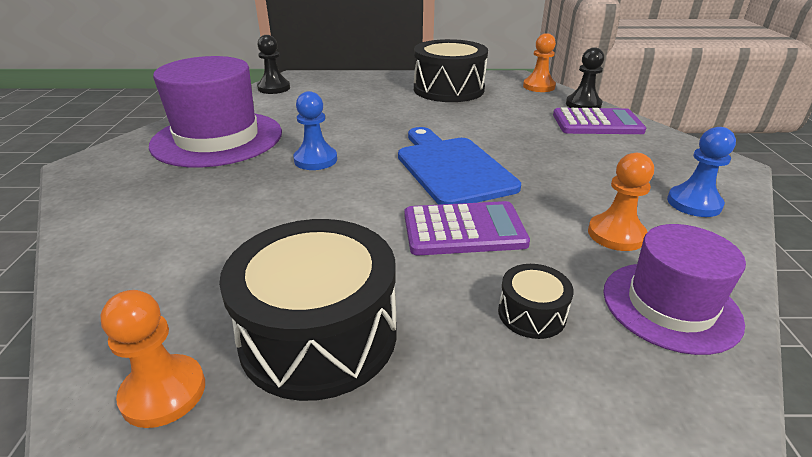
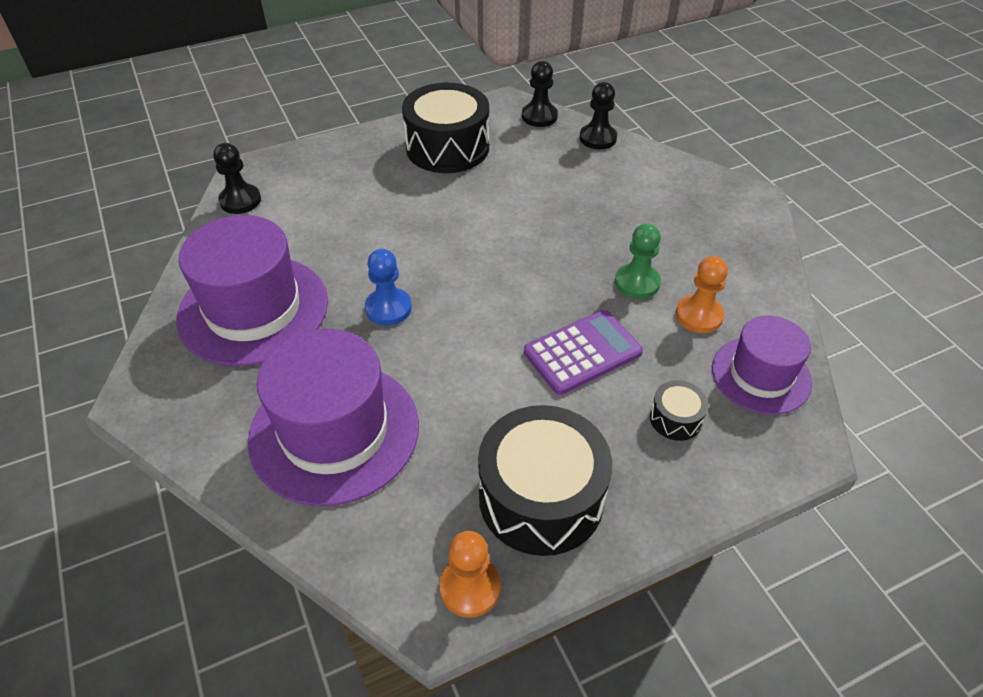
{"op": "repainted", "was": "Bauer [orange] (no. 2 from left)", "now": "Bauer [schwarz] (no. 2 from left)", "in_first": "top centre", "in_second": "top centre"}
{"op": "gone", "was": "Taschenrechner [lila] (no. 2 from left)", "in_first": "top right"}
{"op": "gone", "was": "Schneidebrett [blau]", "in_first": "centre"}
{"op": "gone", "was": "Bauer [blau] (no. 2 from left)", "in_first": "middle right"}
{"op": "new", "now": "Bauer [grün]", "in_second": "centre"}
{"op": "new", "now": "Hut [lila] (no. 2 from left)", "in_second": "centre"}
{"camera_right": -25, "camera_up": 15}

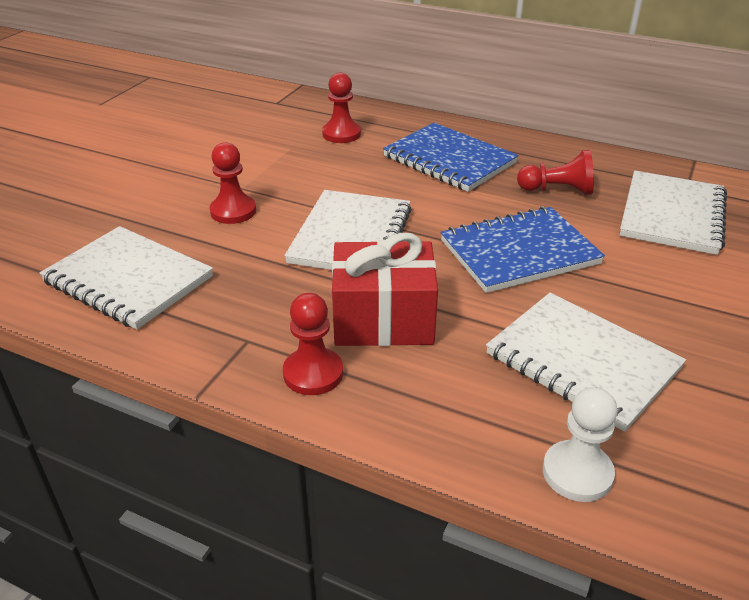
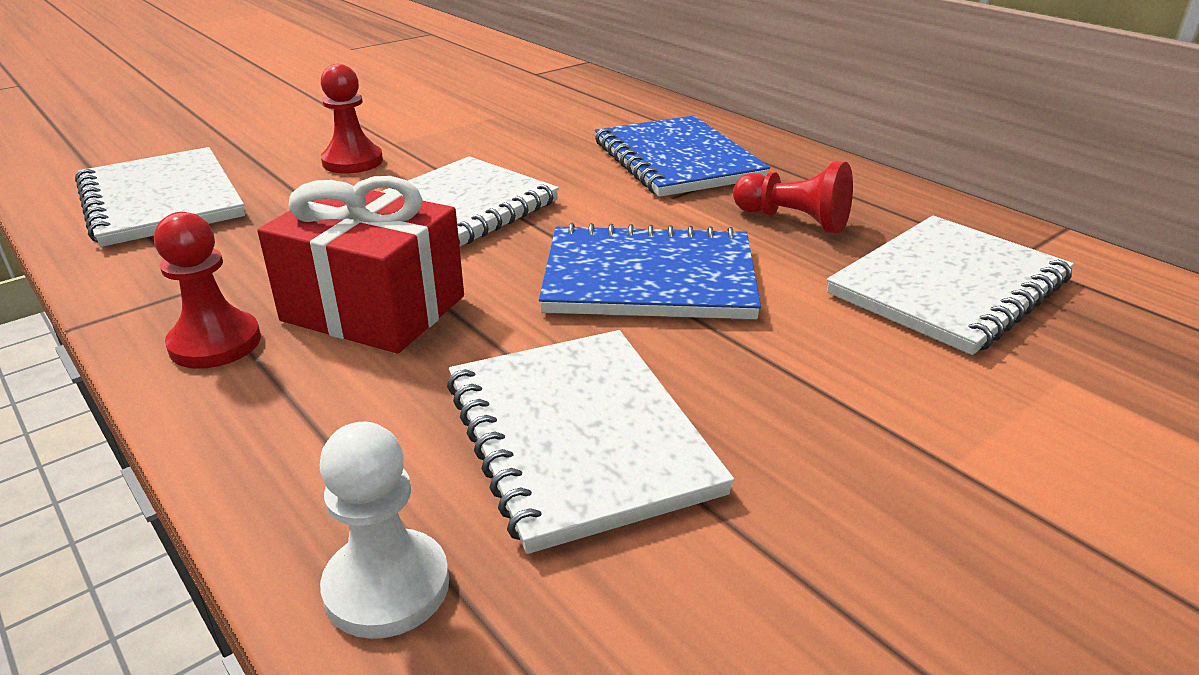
{"op": "gone", "was": "Bauer [rot] (no. 3 from left)", "in_first": "top centre"}
{"camera_right": 25, "camera_up": -5}

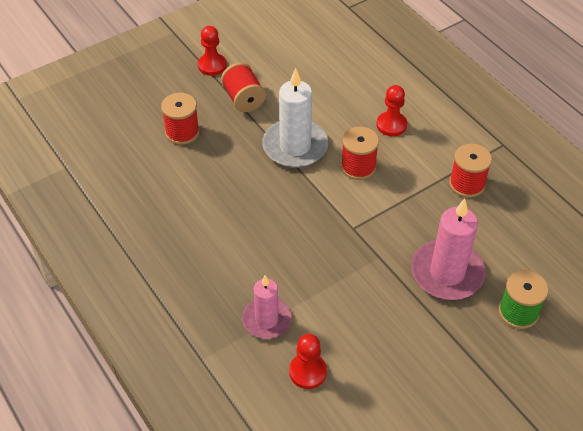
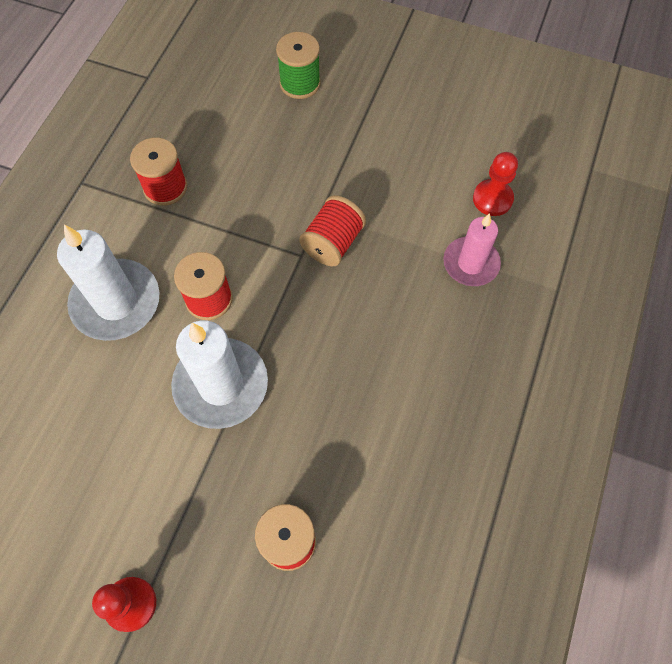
{"op": "shifted", "was": "Garnrolle [rot] (no. 2 from left in the first image)", "now": "Garnrolle [rot] (no. 4 from left)", "in_first": "top centre", "in_second": "centre"}
{"op": "swapped", "was": "Bauer [rot] (no. 3 from left)", "now": "Kerze [weiß] (no. 1 from left)", "in_first": "top right", "in_second": "middle left"}
{"op": "gone", "was": "Kerze [rosa] (no. 2 from left)", "in_first": "middle right"}
{"camera_right": -125, "camera_up": 15}

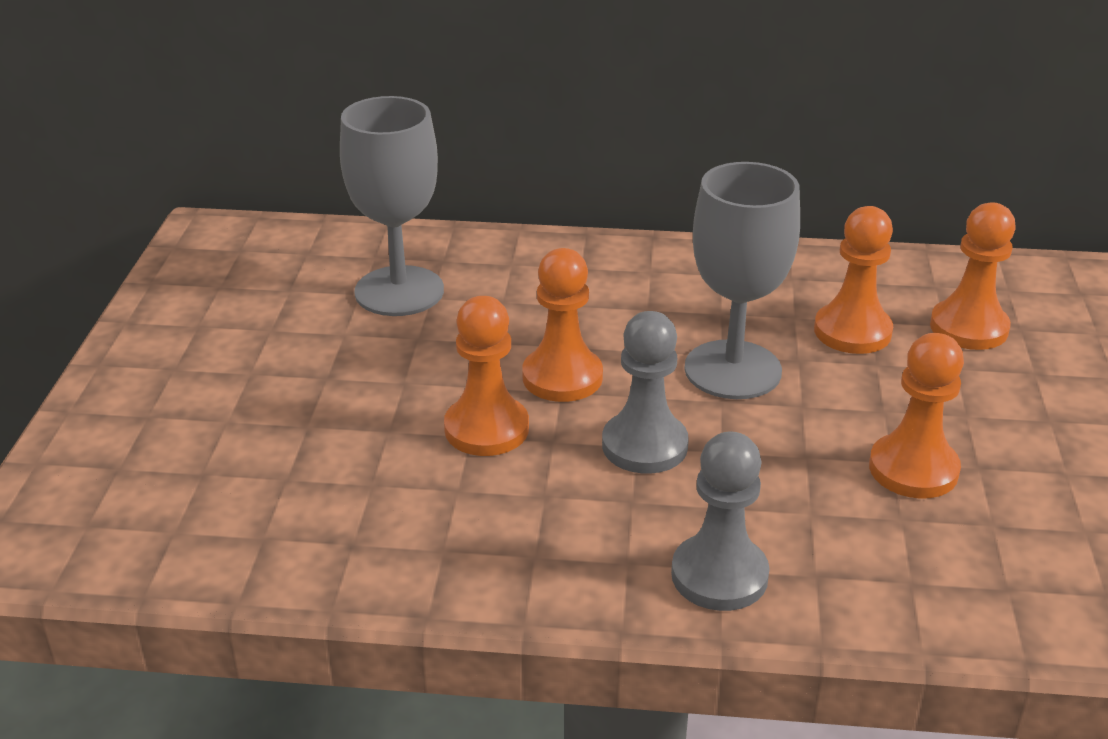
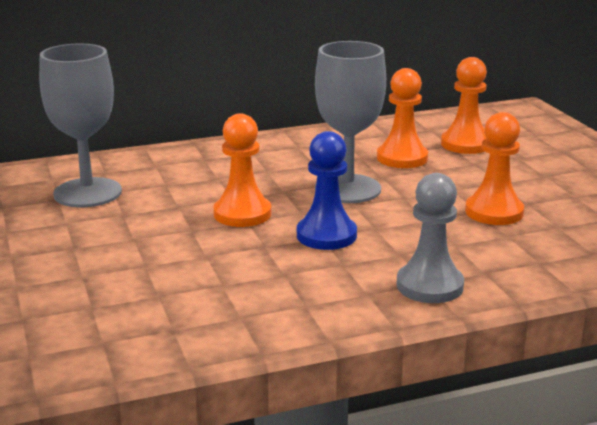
{"op": "gone", "was": "Bauer [orange] (no. 1 from left)", "in_first": "centre"}
{"op": "repainted", "was": "Bauer [grau] (no. 1 from left)", "now": "Bauer [blau]", "in_first": "centre", "in_second": "centre"}
{"camera_right": -25, "camera_up": -10}

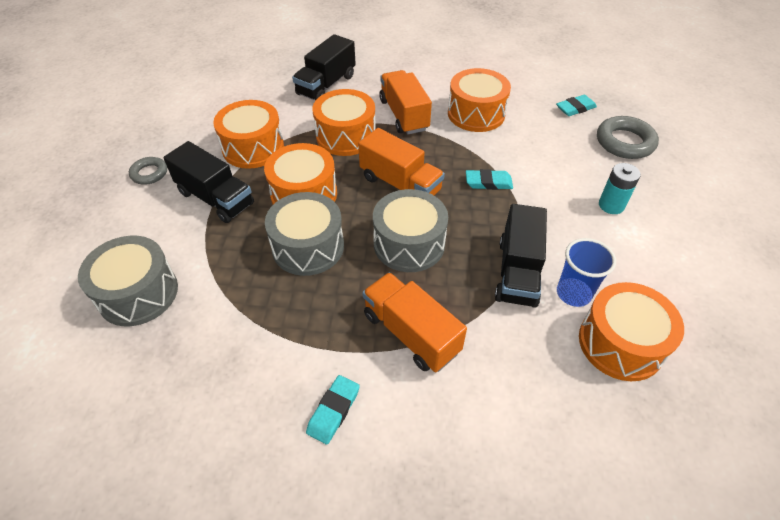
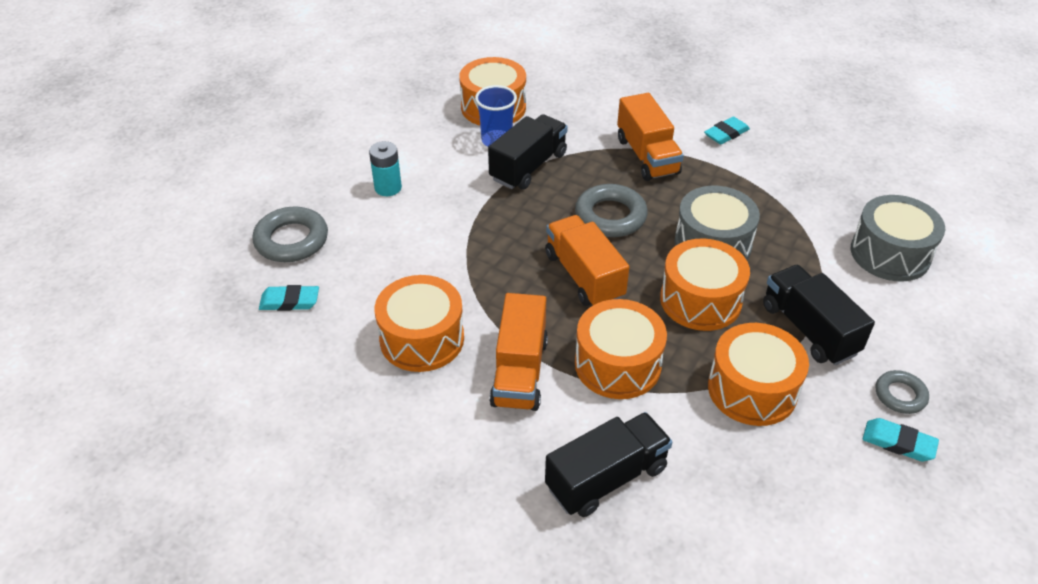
{"op": "shifted", "was": "Radiergummi [türkis] (no. 2 from left in the first image)", "now": "Radiergummi [türkis] (no. 3 from left)", "in_first": "centre", "in_second": "bottom right"}
{"op": "swapped", "was": "Trommel [grau] (no. 3 from left)", "now": "Ring [grau] (no. 2 from left)", "in_first": "centre", "in_second": "centre"}
{"camera_right": -155, "camera_up": -5}

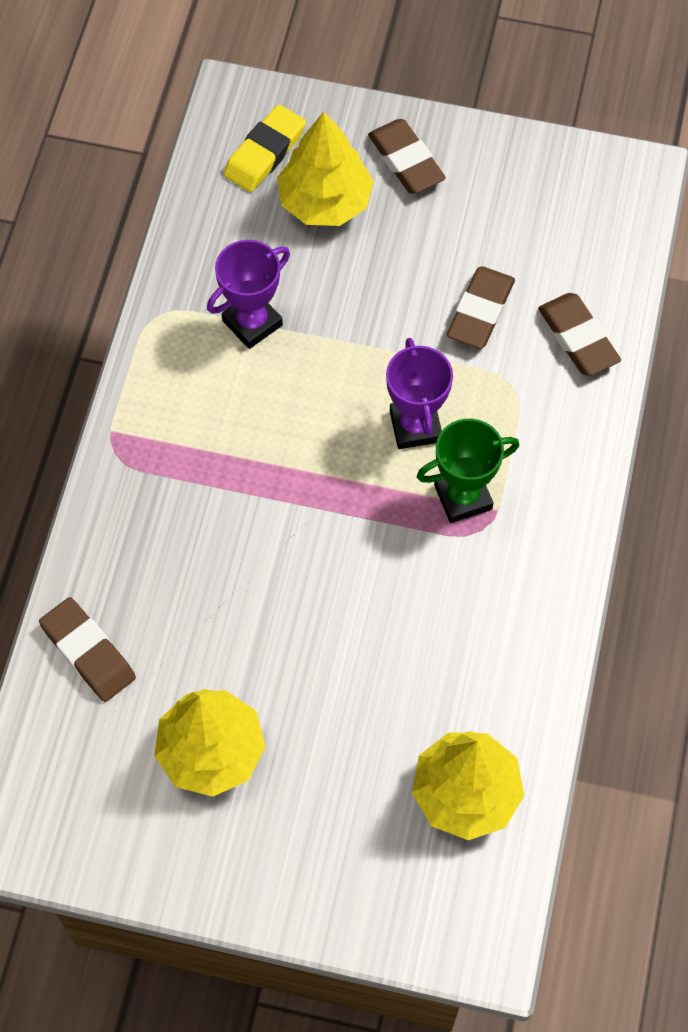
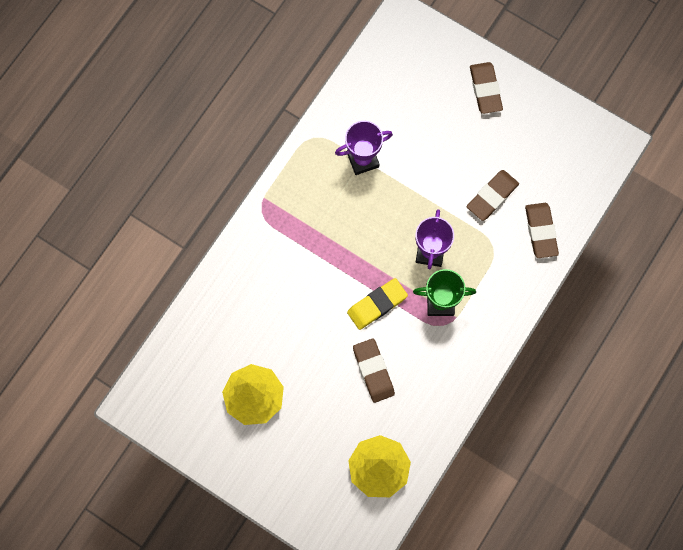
{"op": "shifted", "was": "Radiergummi [gelb]", "in_first": "top centre", "in_second": "centre"}
{"op": "gone", "was": "Baum [gelb] (no. 2 from left)", "in_first": "top centre"}
{"op": "shifted", "was": "Radiergummi [braun] (no. 1 from left)", "in_first": "middle left", "in_second": "bottom centre"}
{"camera_right": 20, "camera_up": 10}

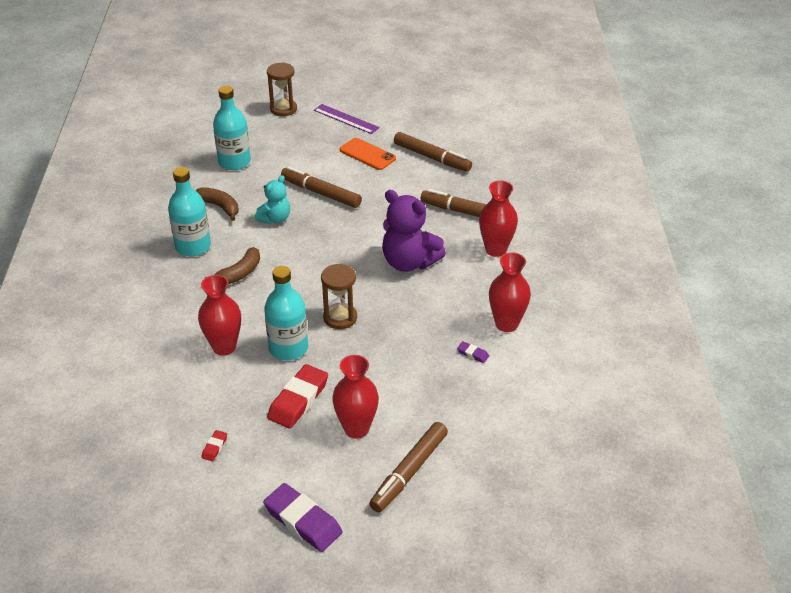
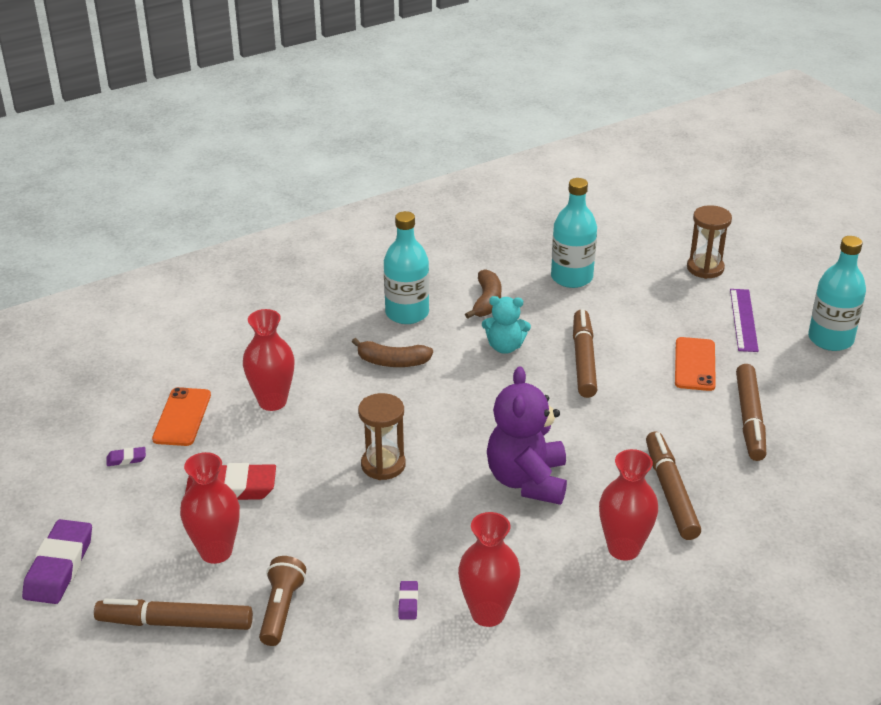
{"op": "shifted", "was": "Flasche [türkis] (no. 3 from left)", "in_first": "centre", "in_second": "middle right"}
{"op": "repainted", "was": "Radiergummi [rot] (no. 1 from left)", "now": "Radiergummi [lila] (no. 2 from left)", "in_first": "bottom left", "in_second": "middle left"}
{"op": "new", "now": "Handy [orange] (no. 1 from left)", "in_second": "middle left"}
{"op": "new", "now": "Taschenlampe [braun]", "in_second": "bottom left"}
{"camera_right": 60, "camera_up": -5}

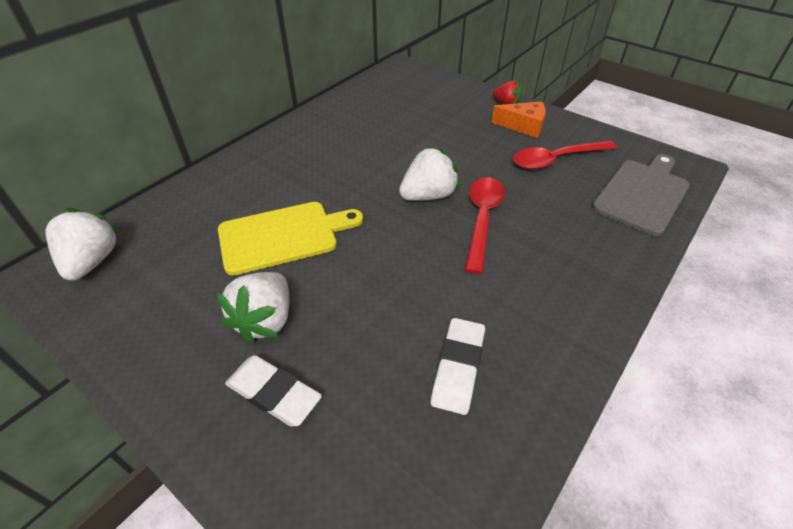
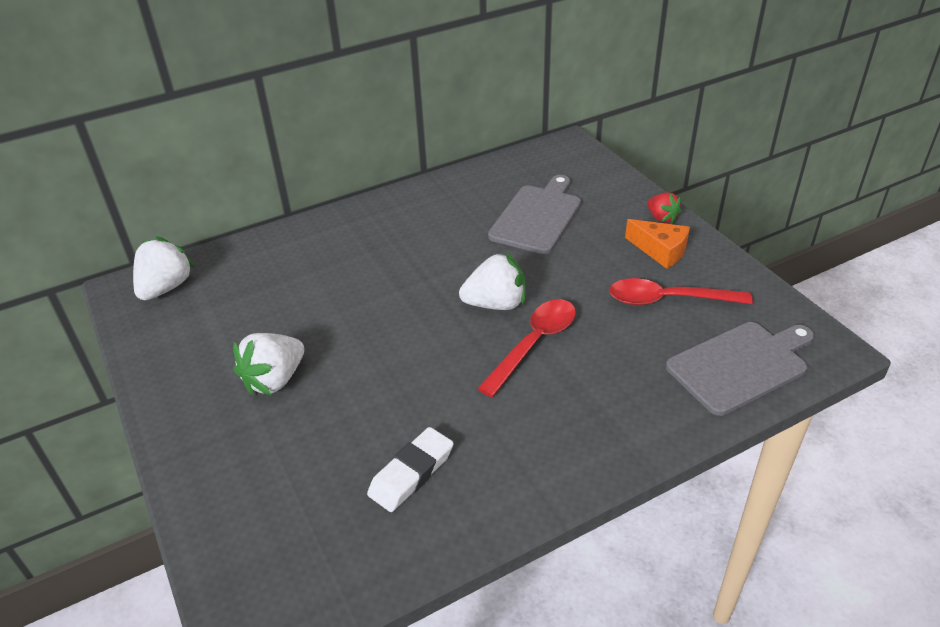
{"op": "gone", "was": "Schneidebrett [gelb]", "in_first": "centre"}
{"op": "gone", "was": "Radiergummi [weiß] (no. 1 from left)", "in_first": "bottom centre"}
{"op": "new", "now": "Schneidebrett [grau] (no. 1 from left)", "in_second": "centre"}
{"camera_right": 25, "camera_up": -5}

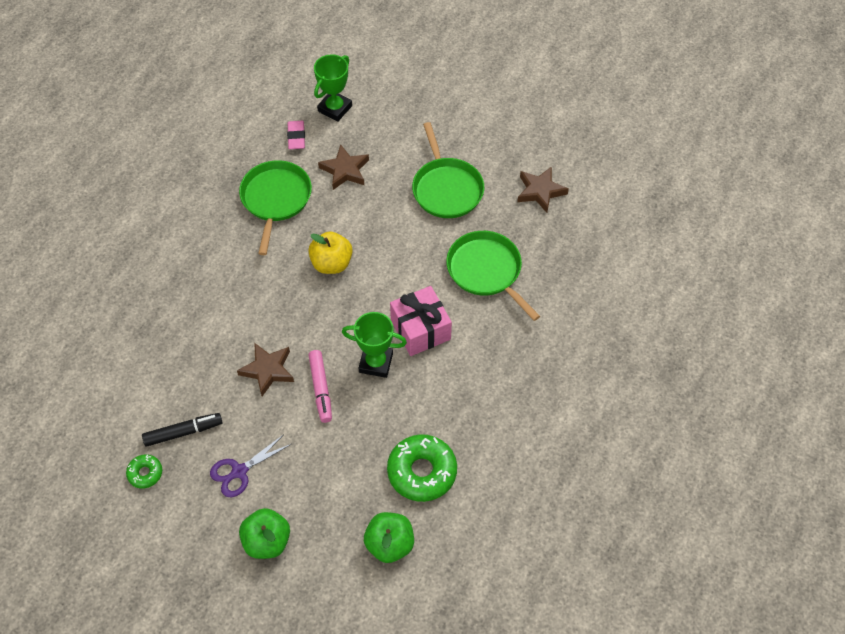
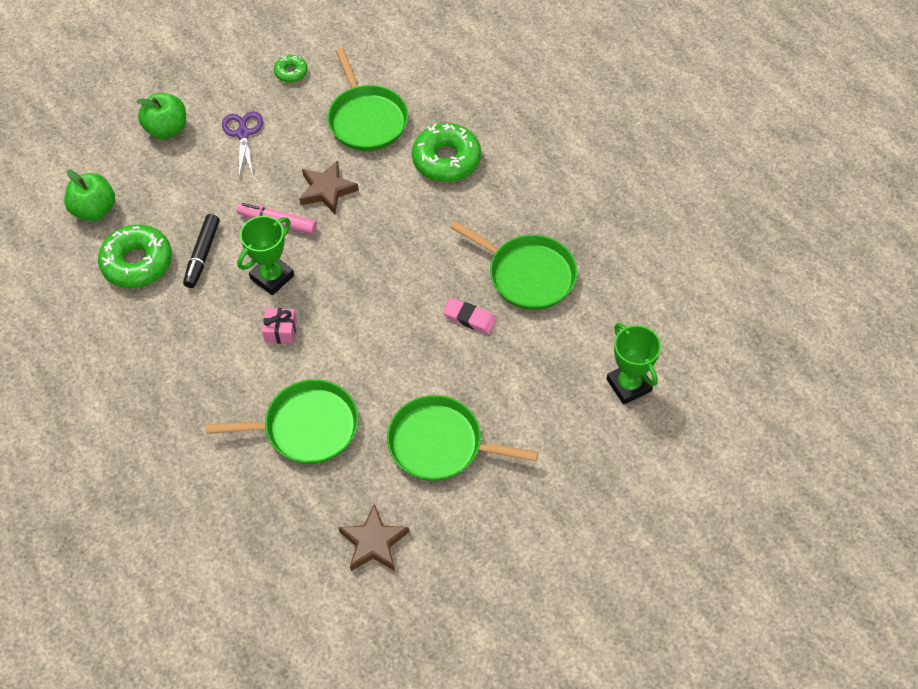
{"op": "shifted", "was": "Radiergummi [rosa]", "in_first": "top centre", "in_second": "centre"}
{"op": "gone", "was": "Stern [braun] (no. 2 from left)", "in_first": "top centre"}
{"op": "gone", "was": "Apfel [gelb]", "in_first": "centre"}
{"op": "scaled", "was": "Geschenk [rosa]", "in_first": "centre", "in_second": "middle left", "ratio": 0.54}
{"op": "shifted", "was": "Filzstift [schwarz]", "in_first": "bottom left", "in_second": "middle left"}
{"op": "new", "now": "Pfanne [grün] (no. 2 from left)", "in_second": "top centre"}
{"op": "new", "now": "Donut [grün] (no. 3 from left)", "in_second": "top centre"}
{"camera_right": 120, "camera_up": 0}

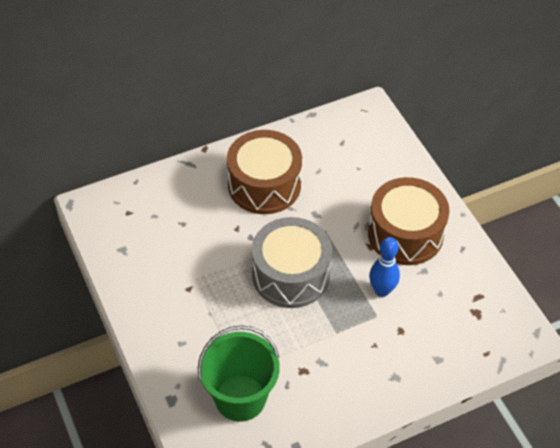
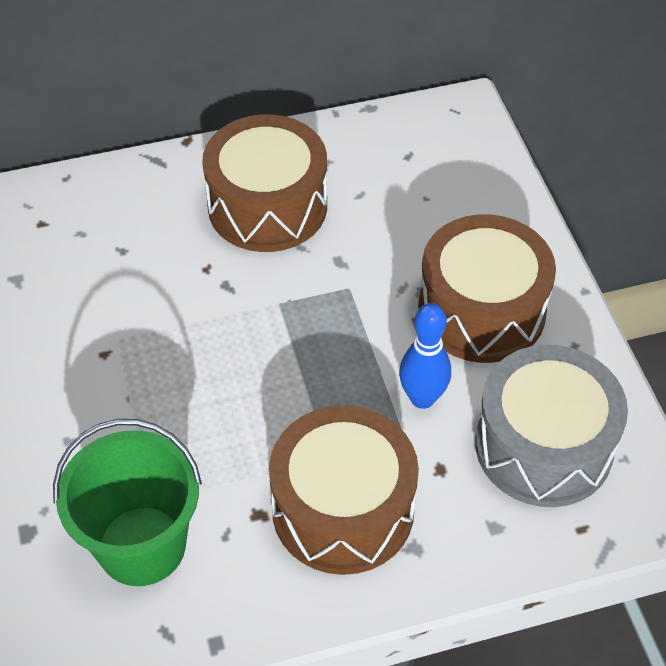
{"op": "shifted", "was": "Trommel [grau]", "in_first": "centre", "in_second": "middle right"}
{"op": "new", "now": "Trommel [braun] (no. 2 from left)", "in_second": "bottom centre"}
{"camera_right": 10, "camera_up": 0}

